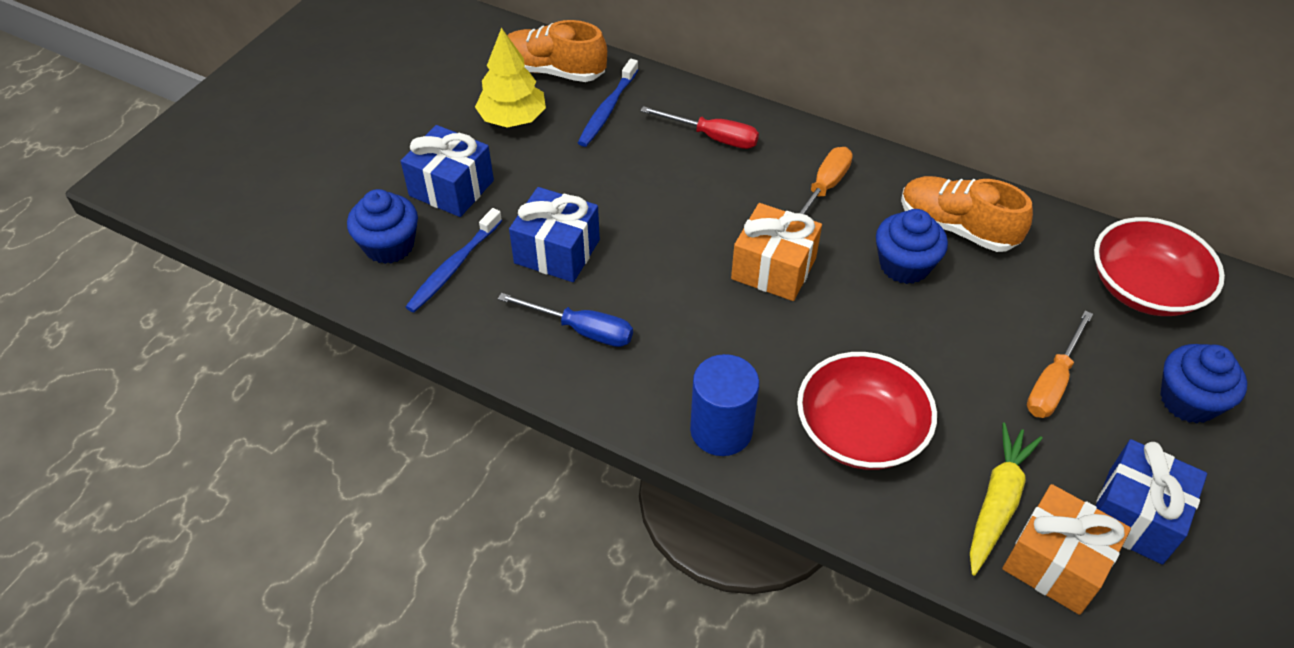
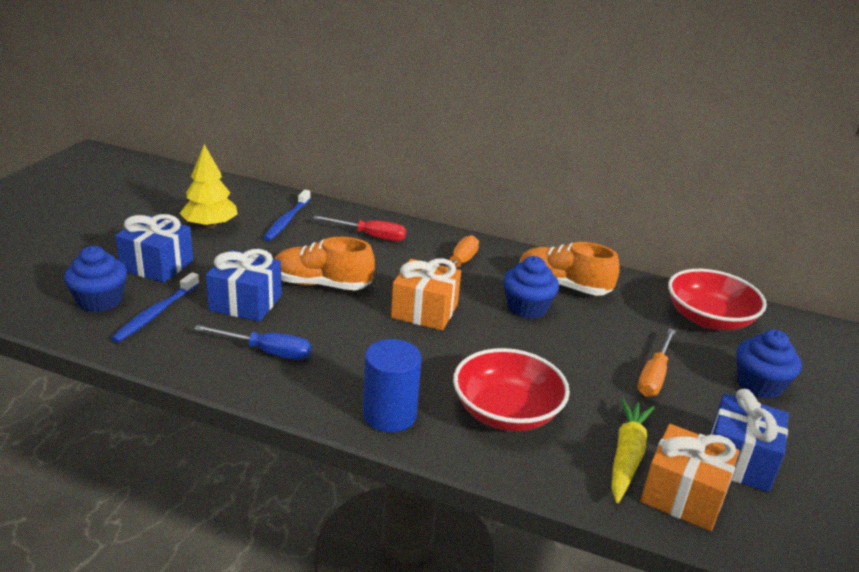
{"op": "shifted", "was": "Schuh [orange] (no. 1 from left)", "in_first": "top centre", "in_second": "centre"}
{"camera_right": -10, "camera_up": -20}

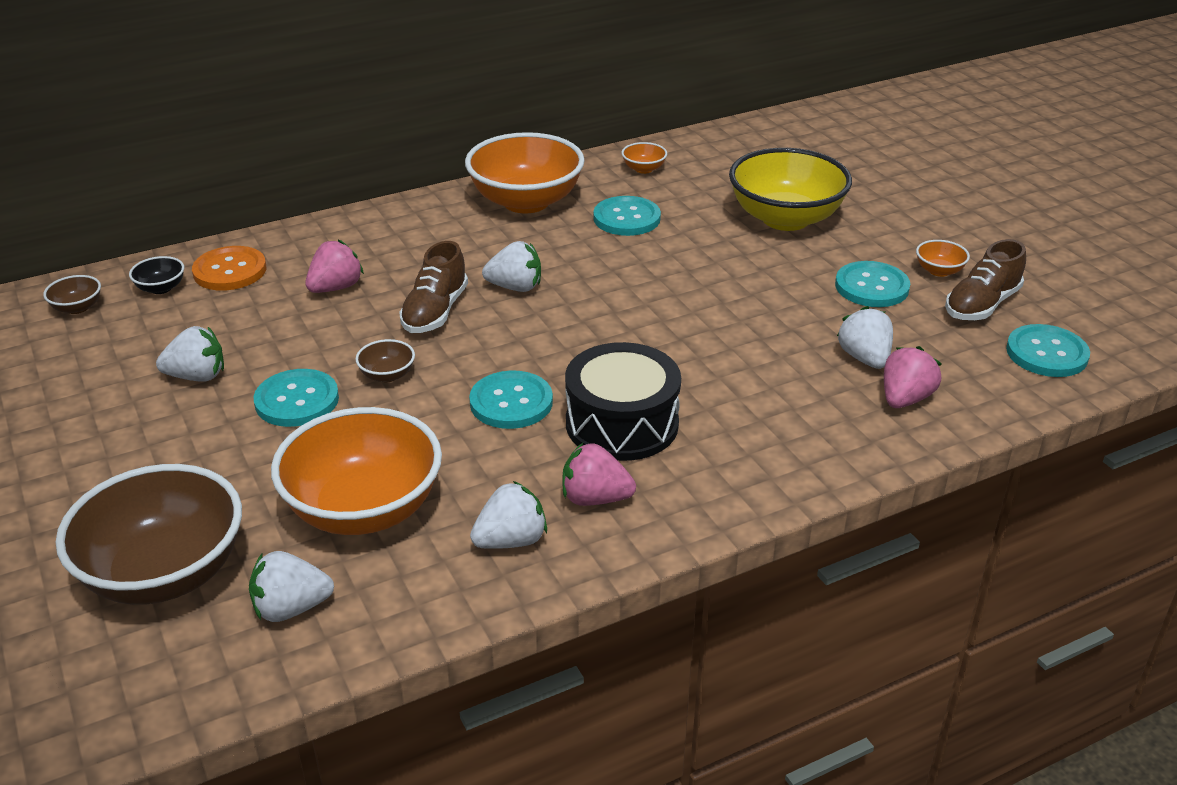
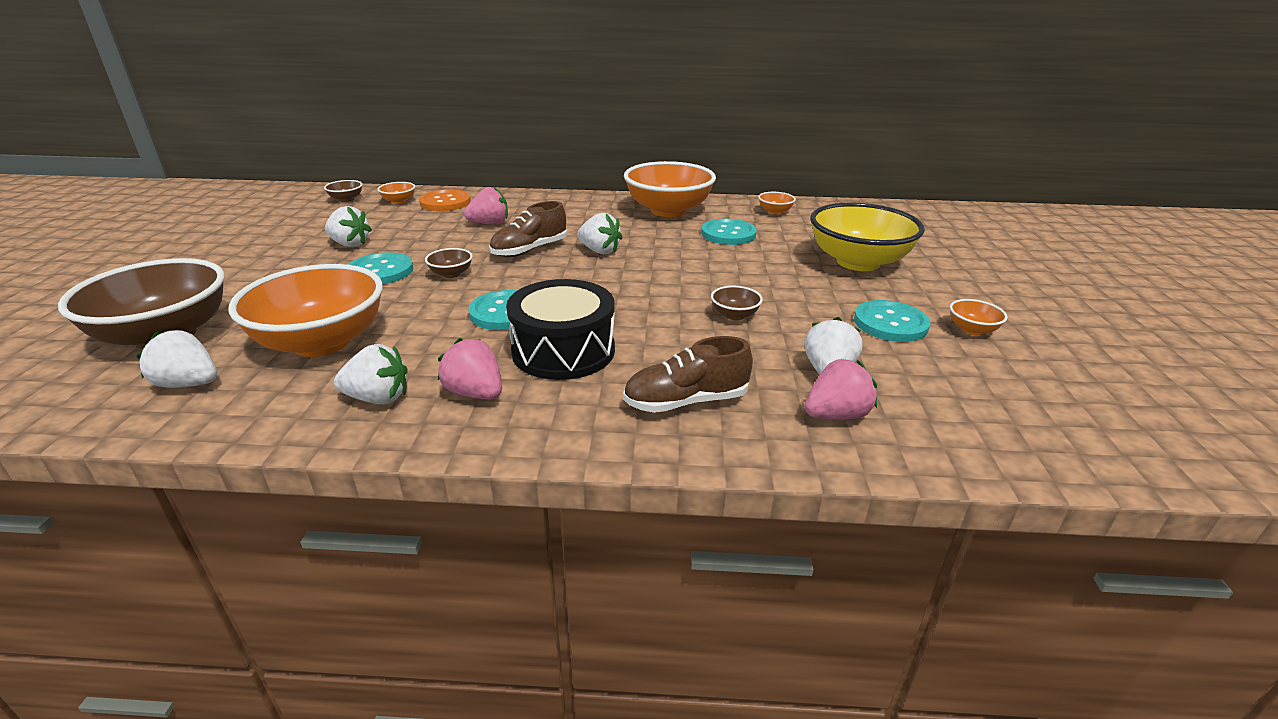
{"op": "shifted", "was": "Schuh [braun] (no. 2 from left)", "in_first": "middle right", "in_second": "centre"}
{"op": "repainted", "was": "Schüssel [schwarz]", "now": "Schüssel [orange] (no. 2 from left)", "in_first": "middle left", "in_second": "top left"}
{"op": "gone", "was": "Knopf [türkis] (no. 5 from left)", "in_first": "middle right"}
{"op": "new", "now": "Schüssel [braun] (no. 4 from left)", "in_second": "centre"}
{"camera_right": 30, "camera_up": -5}

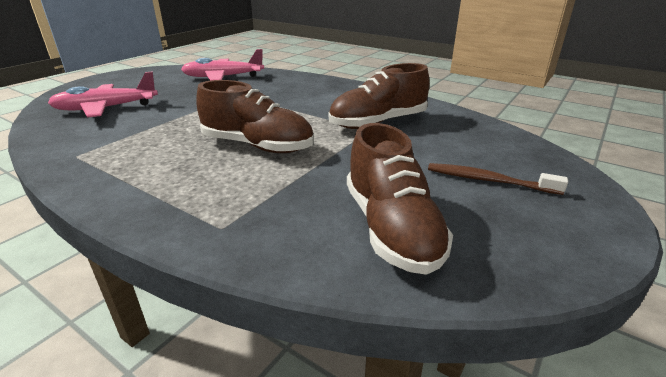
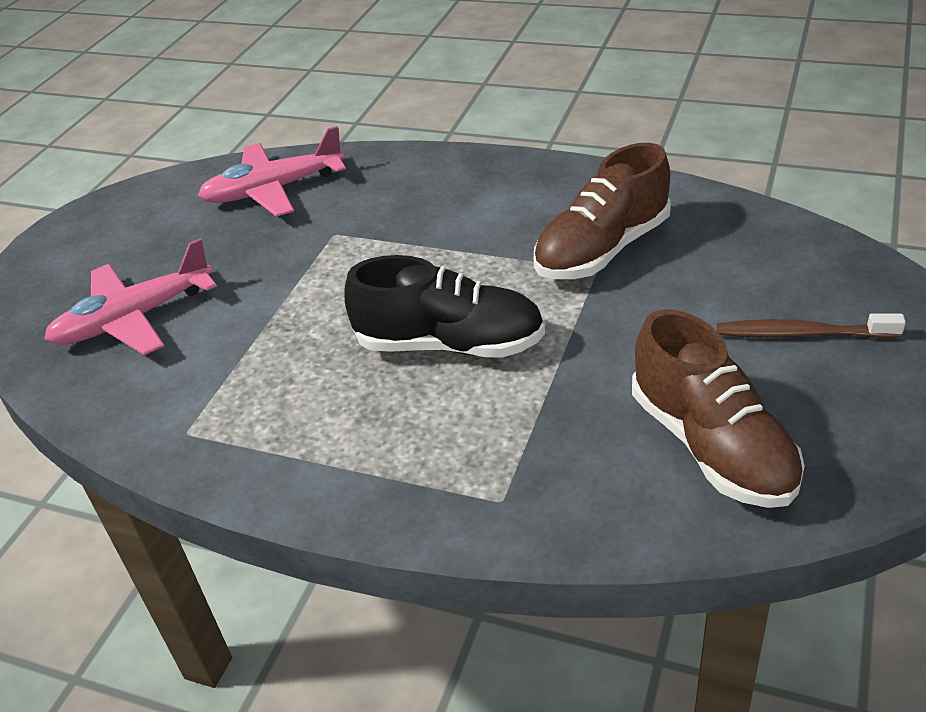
{"op": "repainted", "was": "Schuh [braun] (no. 1 from left)", "now": "Schuh [schwarz]", "in_first": "top centre", "in_second": "centre"}
{"camera_right": -10, "camera_up": 10}

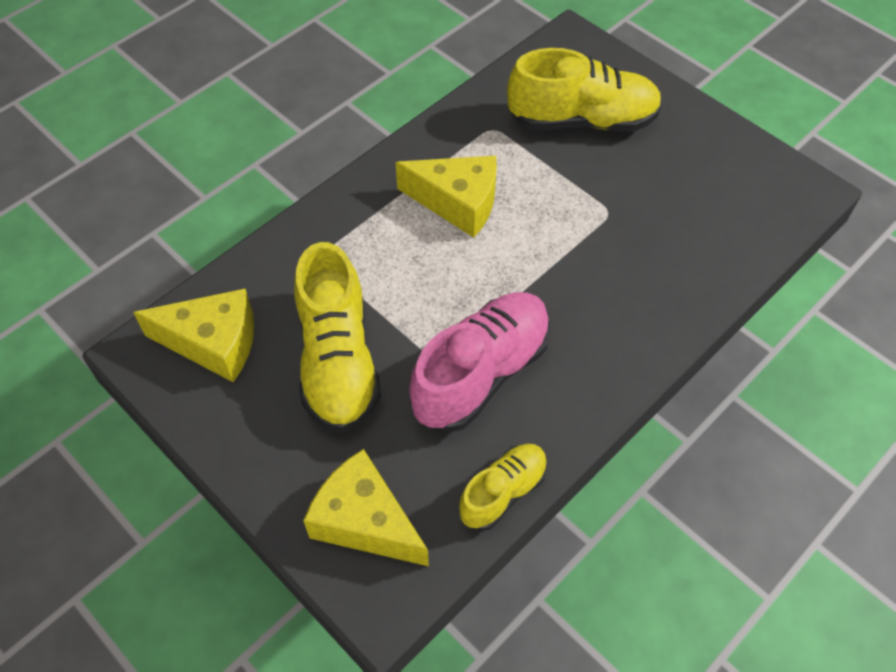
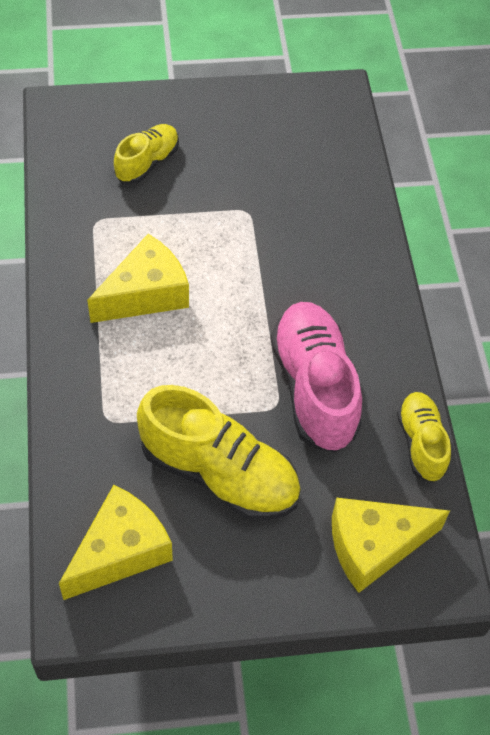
{"op": "scaled", "was": "Schuh [gelb] (no. 3 from left in the first image)", "in_first": "top centre", "in_second": "top left", "ratio": 0.57}
{"camera_right": -55, "camera_up": 0}

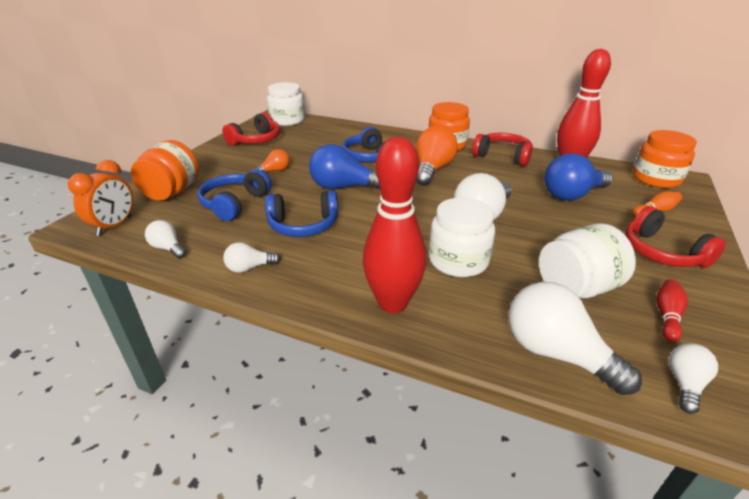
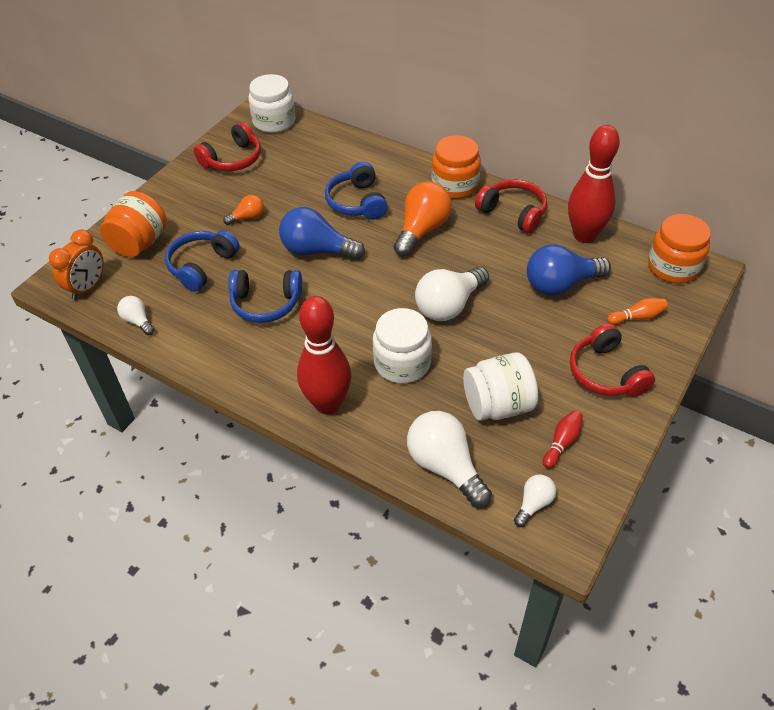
{"op": "gone", "was": "Glühbirne [weiß] (no. 2 from left)", "in_first": "centre"}
{"camera_right": 10, "camera_up": 15}

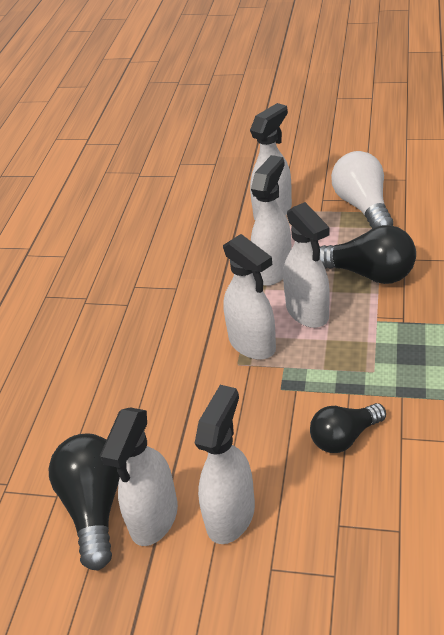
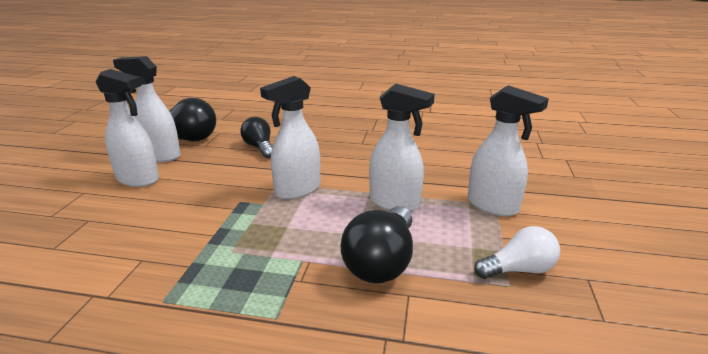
{"op": "scaled", "was": "Glühbirne [weiß]", "in_first": "top right", "in_second": "bottom right", "ratio": 0.67}
{"op": "gone", "was": "Sprühflasche [weiß] (no. 6 from left)", "in_first": "middle right"}
{"op": "shifted", "was": "Glühbirne [schwarz] (no. 2 from left)", "in_first": "bottom right", "in_second": "centre"}
{"camera_right": 85, "camera_up": -15}

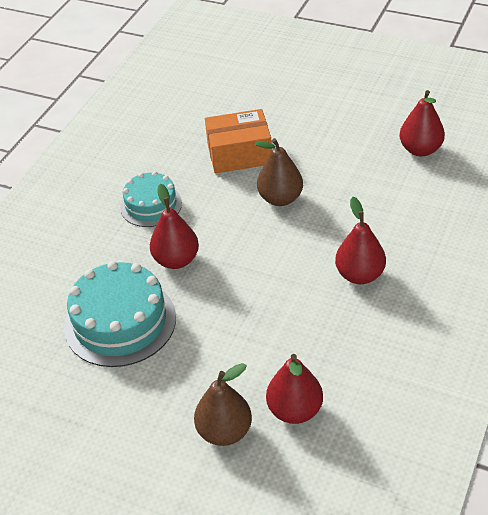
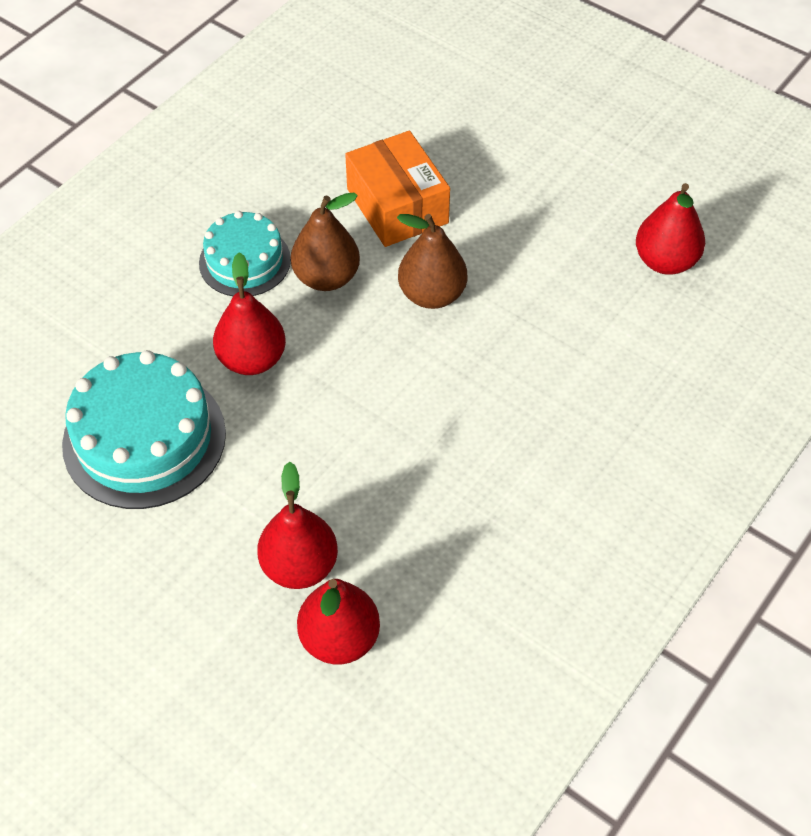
{"op": "rotated", "was": "Schachtel [orange]", "in_first": "top centre", "in_second": "top centre", "clockwise": 60}
{"op": "shifted", "was": "Birne [rot] (no. 3 from left in the first image)", "now": "Birne [rot] (no. 2 from left)", "in_first": "middle right", "in_second": "centre"}
{"op": "shifted", "was": "Birne [braun] (no. 1 from left)", "in_first": "bottom centre", "in_second": "top centre"}
{"camera_right": 10, "camera_up": 10}

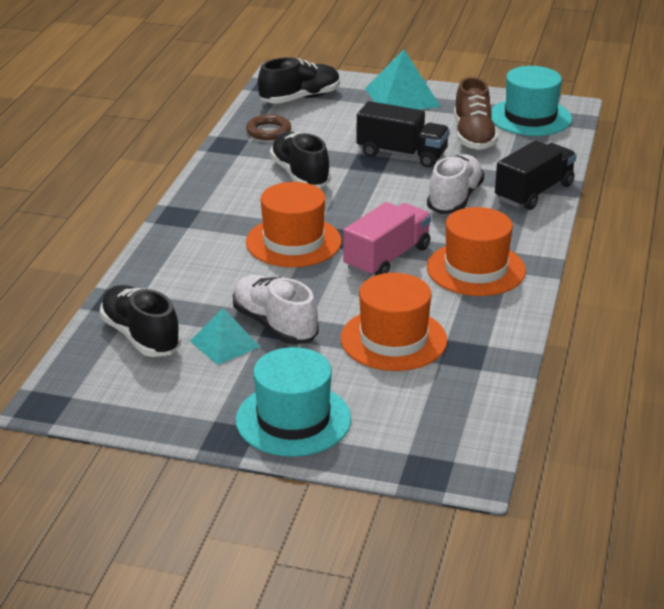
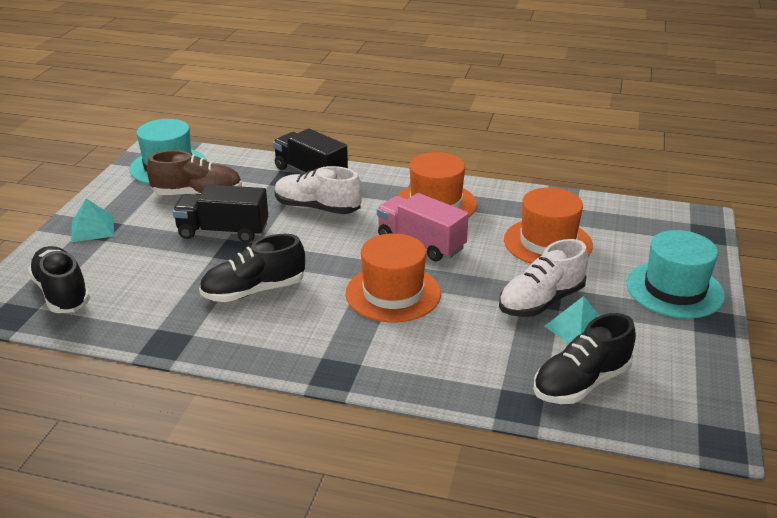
{"op": "scaled", "was": "Pyramide [türkis] (no. 2 from left in the first image)", "in_first": "top centre", "in_second": "middle left", "ratio": 0.63}
{"op": "rotated", "was": "Lastwagen [schwarz] (no. 1 from left)", "in_first": "top centre", "in_second": "middle left", "clockwise": -105}
{"op": "gone", "was": "Ring [braun]", "in_first": "top centre"}
{"camera_right": -90, "camera_up": 0}

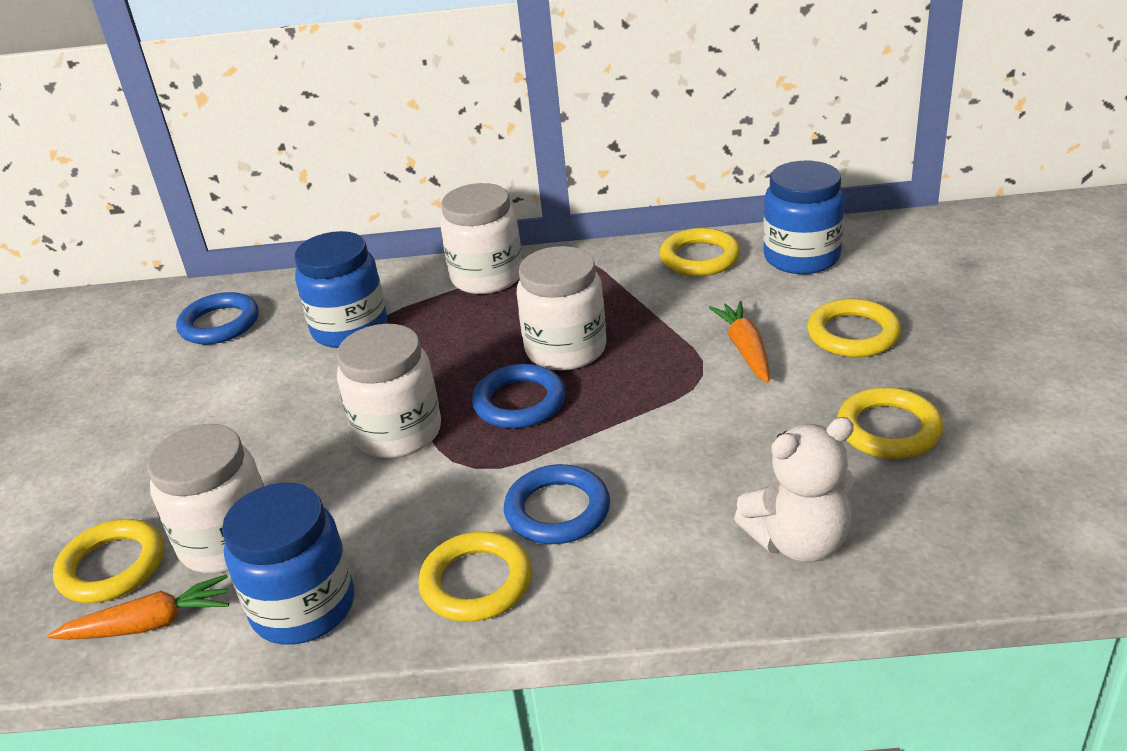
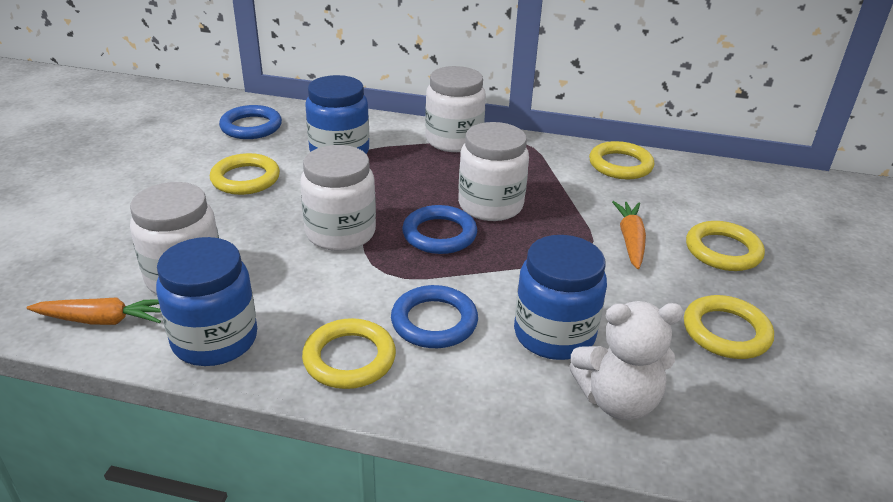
{"op": "shifted", "was": "Einmachglas [blau] (no. 3 from left)", "in_first": "top right", "in_second": "centre"}
{"op": "shifted", "was": "Ring [gelb] (no. 1 from left)", "in_first": "bottom left", "in_second": "middle left"}
{"camera_right": 10, "camera_up": 0}

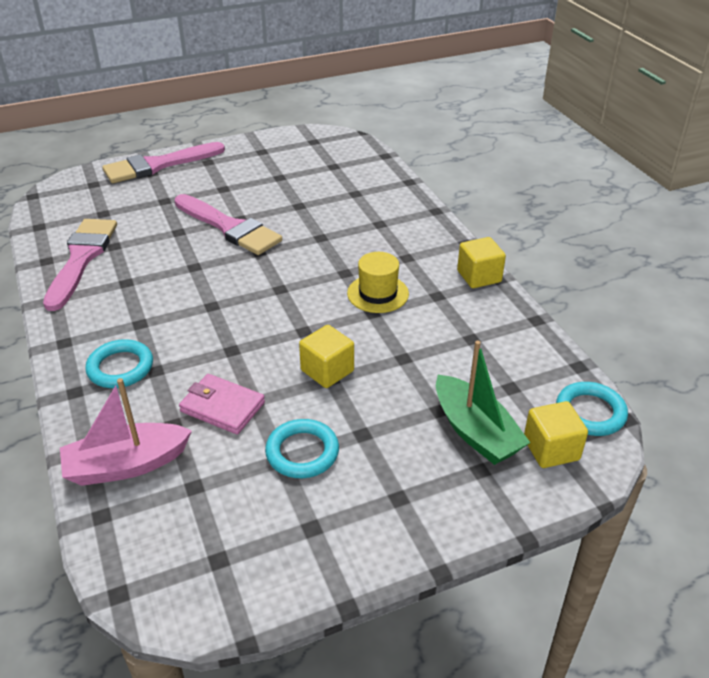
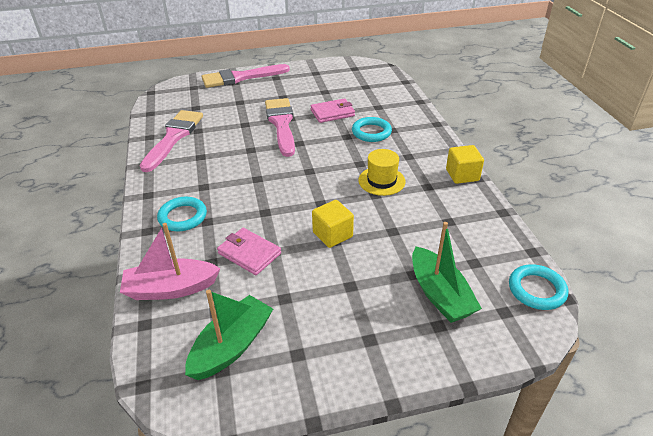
{"op": "rotated", "was": "Pinsel [rosa] (no. 3 from left)", "in_first": "top left", "in_second": "top centre", "clockwise": -150}
{"op": "gone", "was": "Kubus [gelb] (no. 3 from left)", "in_first": "middle right"}
{"op": "shifted", "was": "Ring [türkis] (no. 2 from left)", "in_first": "centre", "in_second": "top centre"}
{"op": "new", "now": "Geldbörse [rosa] (no. 2 from left)", "in_second": "top centre"}
{"op": "new", "now": "Boot [grün] (no. 1 from left)", "in_second": "bottom centre"}
{"camera_right": 10, "camera_up": 0}

